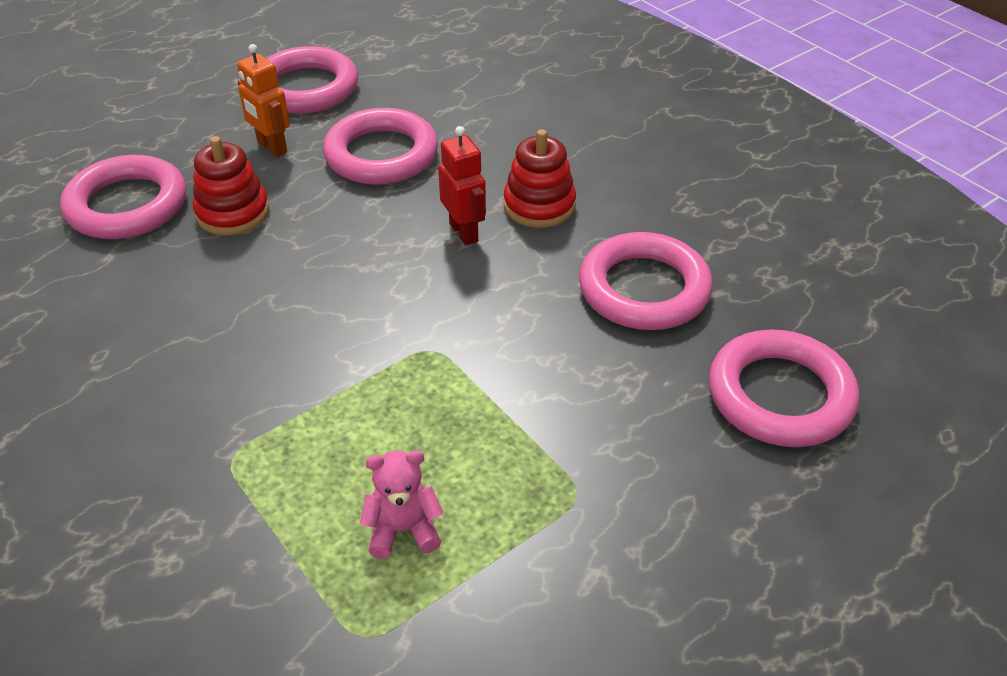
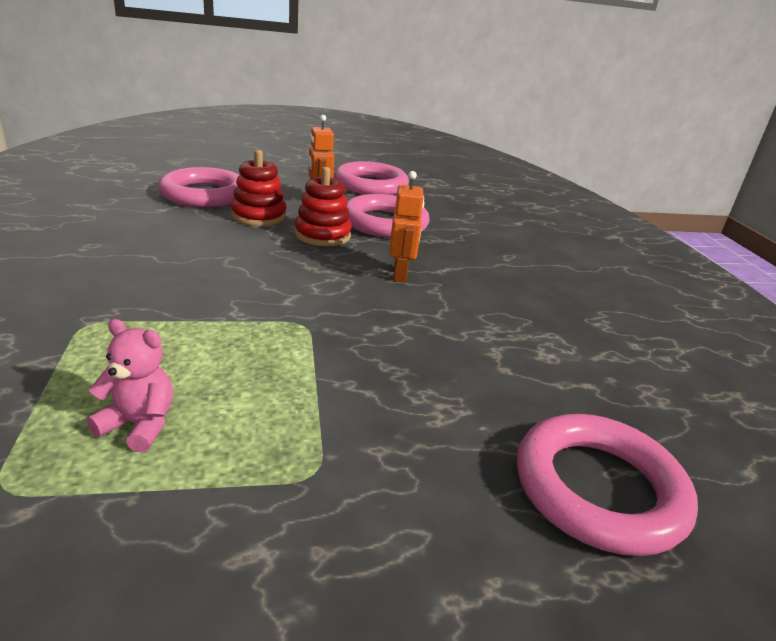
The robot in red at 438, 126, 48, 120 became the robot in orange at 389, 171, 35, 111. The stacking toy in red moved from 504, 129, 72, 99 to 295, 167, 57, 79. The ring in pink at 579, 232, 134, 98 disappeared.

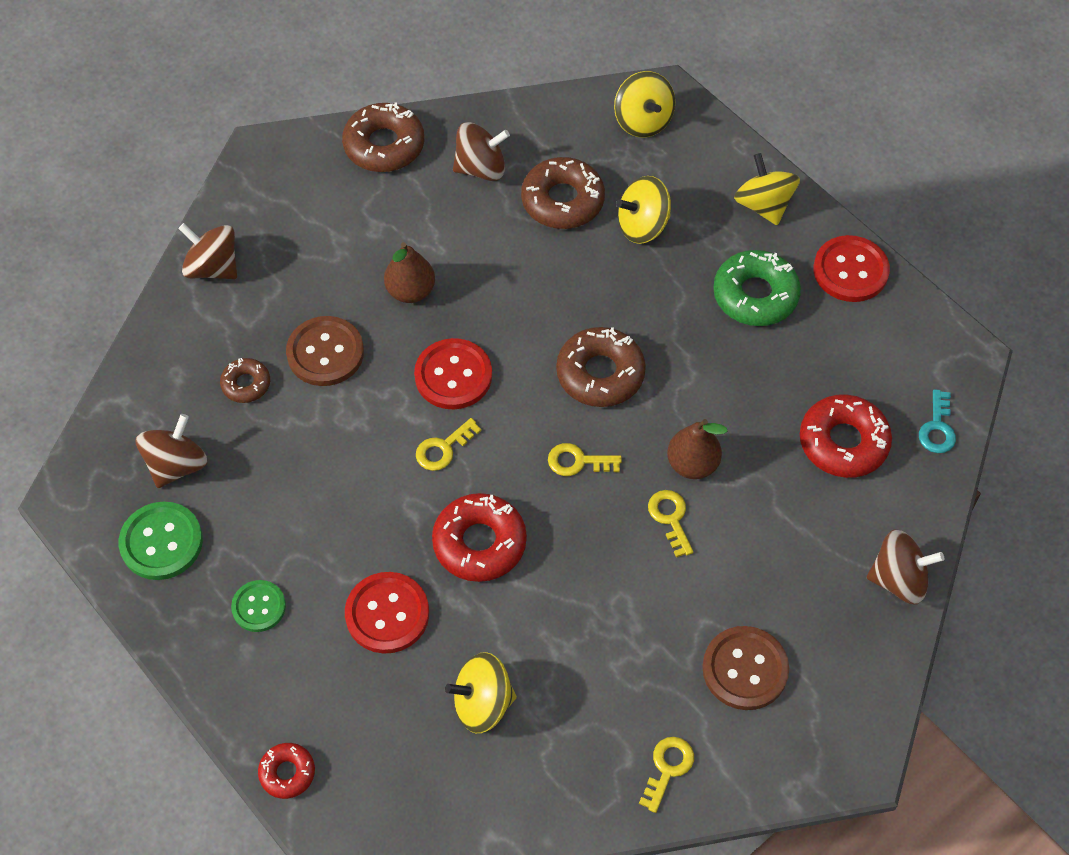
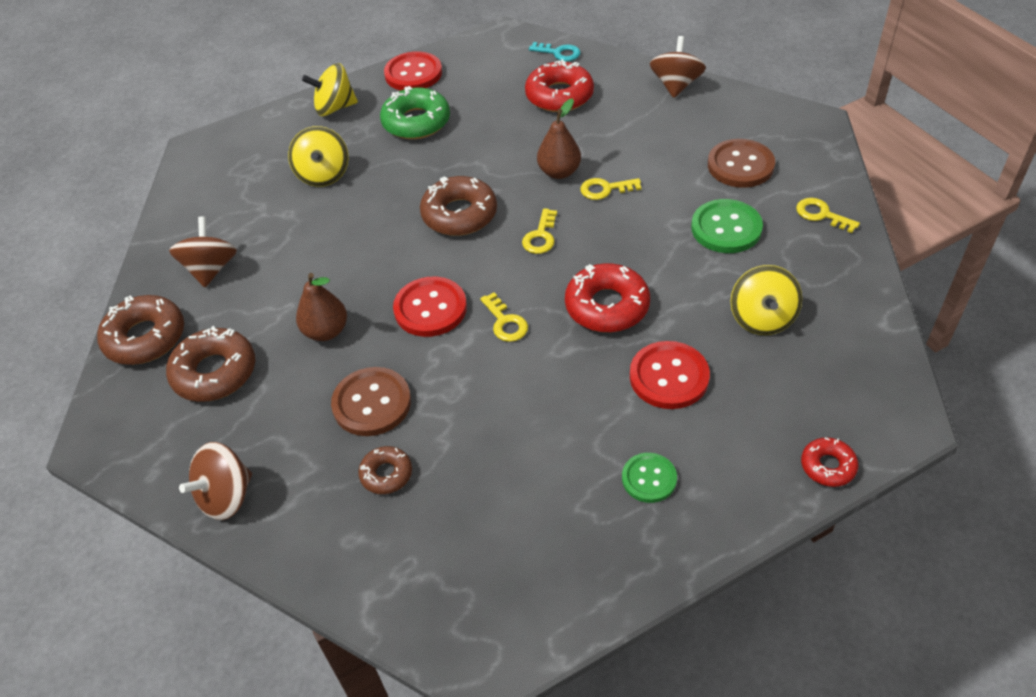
The spinning top in yellow at 614, 71, 61, 66 disappeared. The donut in brown moved from 521, 157, 84, 72 to 166, 326, 89, 76. The spinning top in brown at 136, 414, 71, 74 disappeared. The button in green moved from 119, 501, 84, 79 to 691, 199, 72, 54.

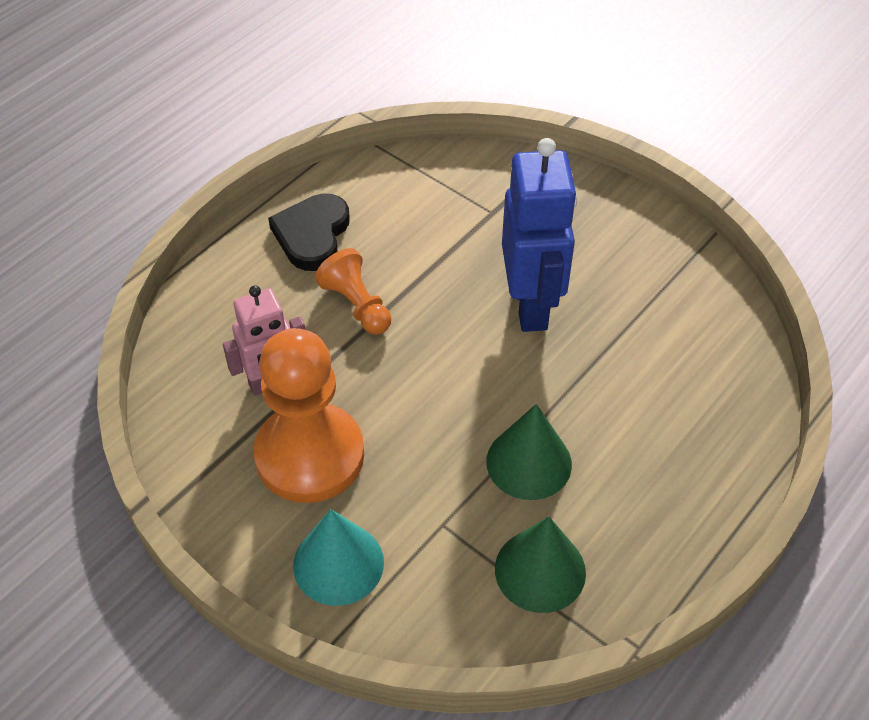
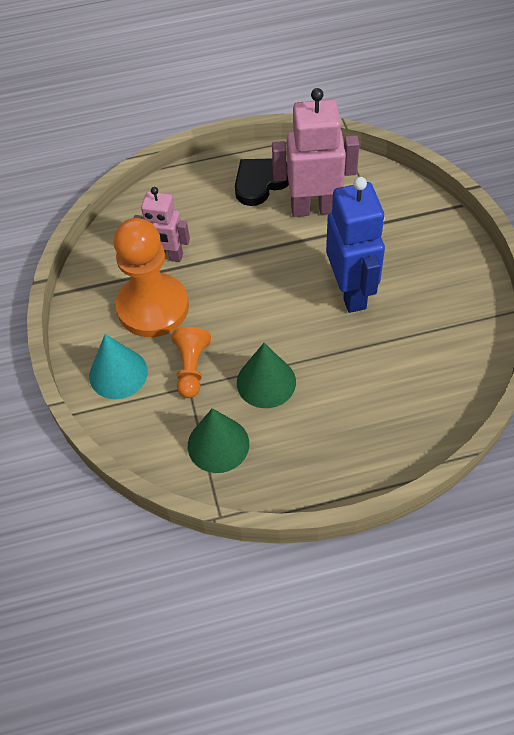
The robot in blue at 502, 138, 75, 194 turned 45 degrees counterclockwise. The pawn in orange moved from 315, 248, 76, 87 to 172, 327, 39, 71. The robot in pink at 272, 88, 87, 129 appeared.

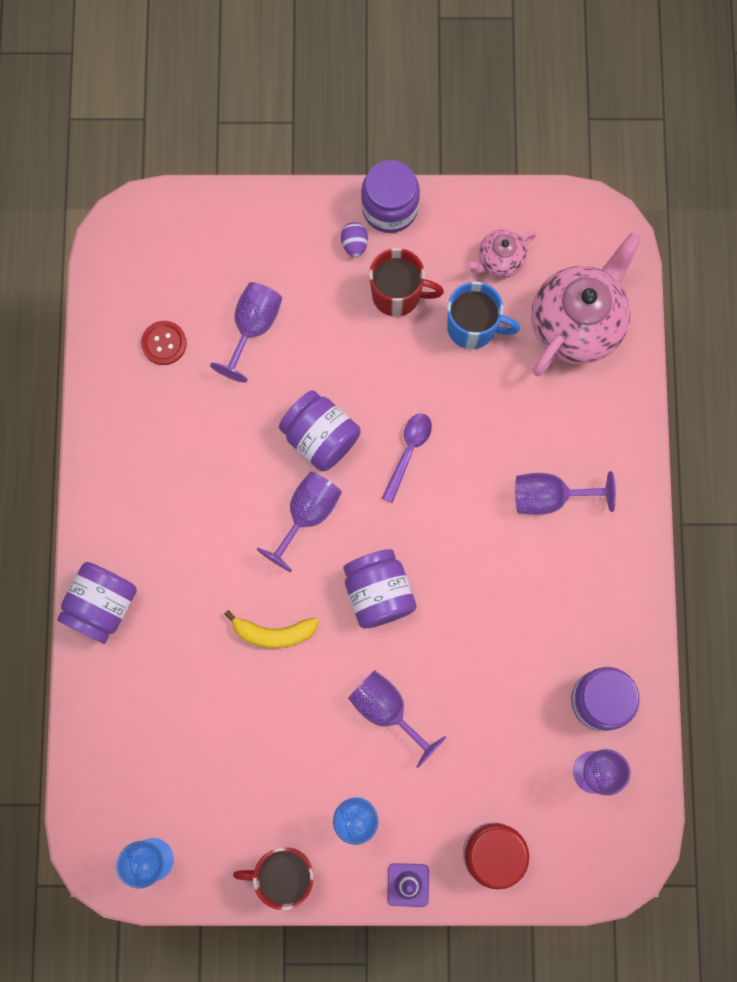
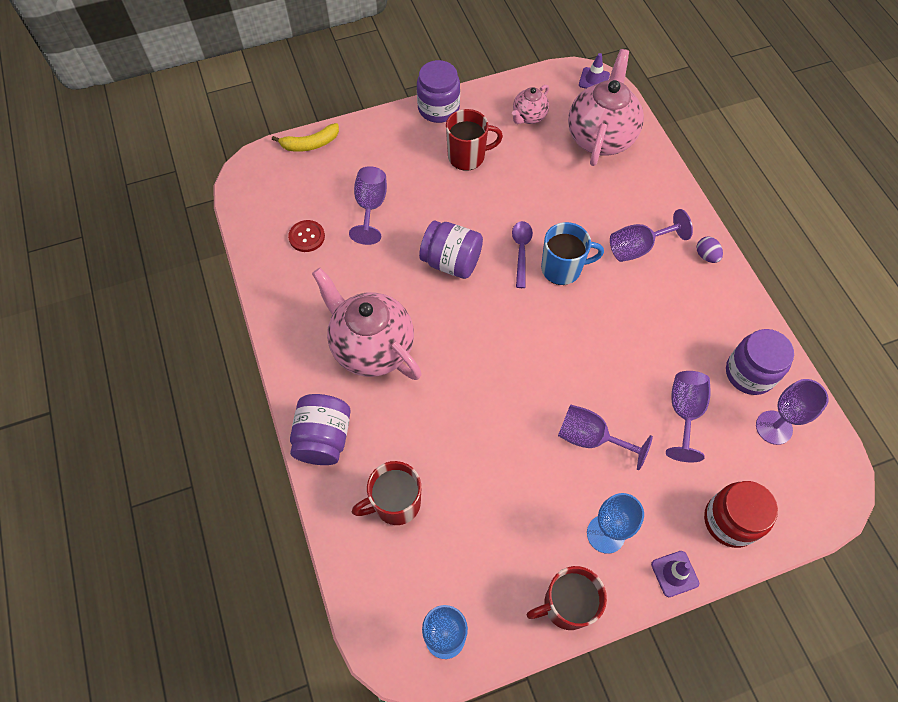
The egg in purple moved from 341, 222, 27, 35 to 697, 236, 26, 27. The mug in blue moved from 447, 282, 73, 67 to 541, 222, 63, 63. The goblet in purple moved from 257, 471, 85, 101 to 666, 371, 45, 91. The jar in purple at 343, 549, 73, 80 disappeared. The banana in yellow moved from 224, 610, 94, 38 to 272, 123, 67, 29. The traffic cone in purple at 579, 53, 31, 36 appeared. The teapot in pink at 312, 268, 110, 112 appeared. The mug in red at 352, 461, 69, 64 appeared.

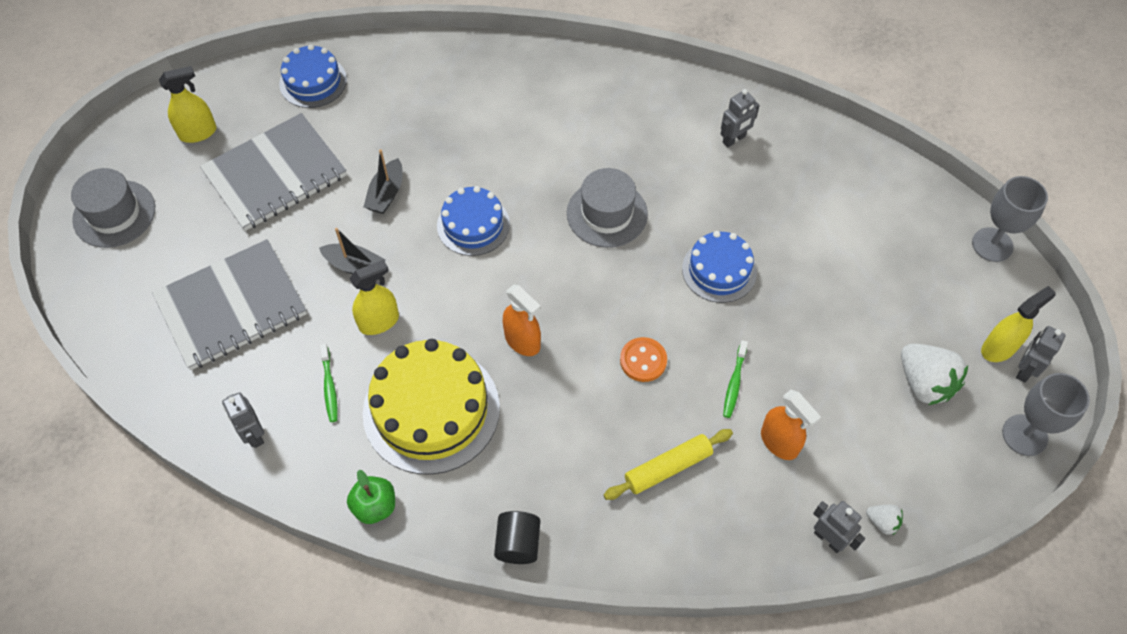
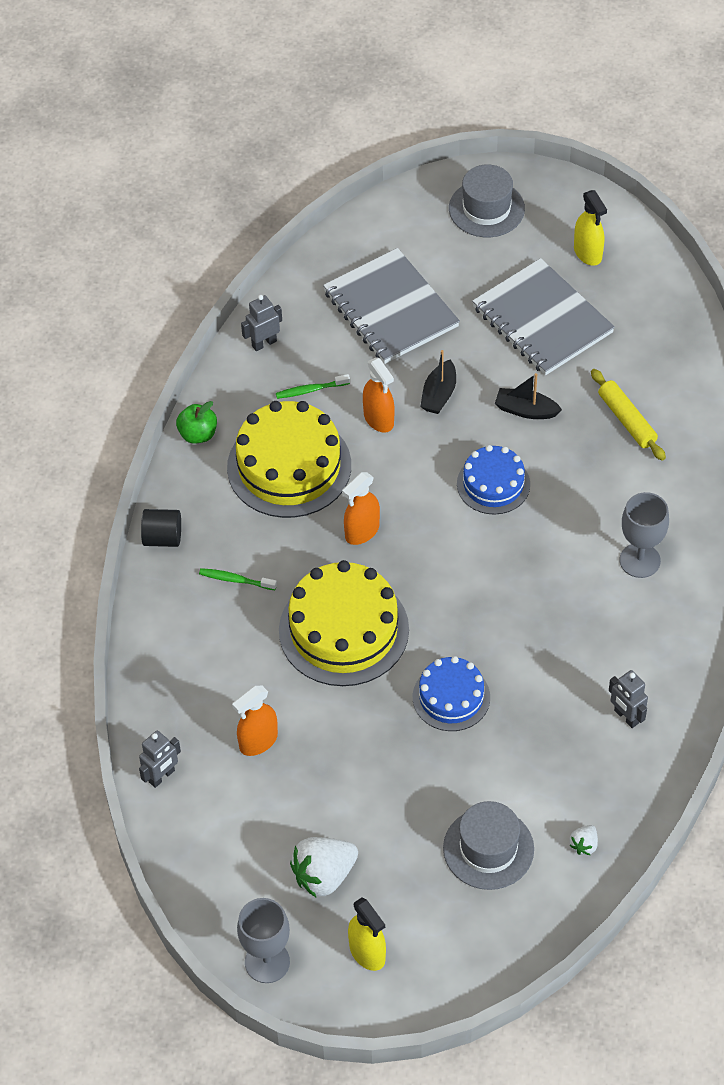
The cake in blue at 279, 44, 68, 64 disappeared. The hat in grey moved from 567, 168, 81, 80 to 443, 801, 91, 89. The goblet in grey moved from 972, 176, 76, 86 to 620, 492, 49, 86. The spray bottle in yellow at 349, 260, 50, 75 became the spray bottle in orange at 363, 357, 32, 76. The robot in grey at 1016, 326, 50, 57 disappeared. The button in orange at 620, 337, 47, 45 was replaced by the cake in yellow at 279, 560, 130, 126. The toothbrush in green moved from 723, 340, 25, 78 to 199, 568, 78, 22. The rolling pin in yellow moved from 604, 429, 129, 71 to 591, 369, 75, 92. The strawberry in white moved from 866, 505, 37, 30 to 569, 825, 29, 30.

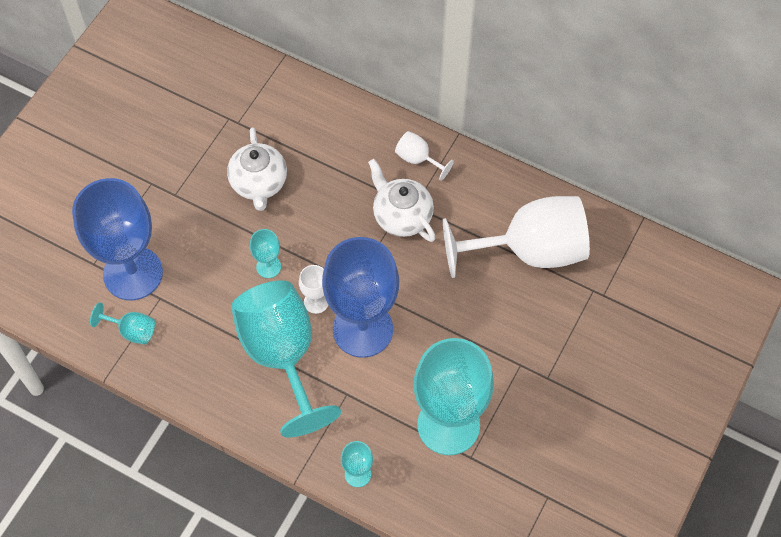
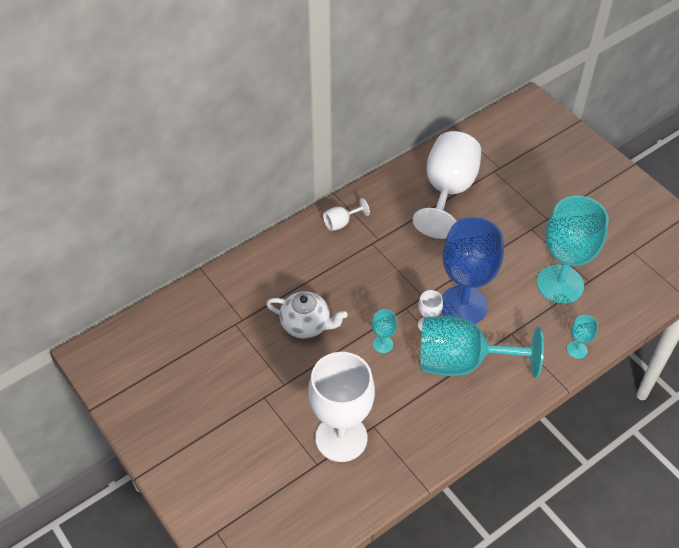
The teapot in white at 368, 159, 68, 83 disappeared. The goblet in blue at 72, 178, 91, 122 became the goblet in white at 308, 352, 67, 110. The goblet in turquoise at 90, 303, 65, 41 disappeared.

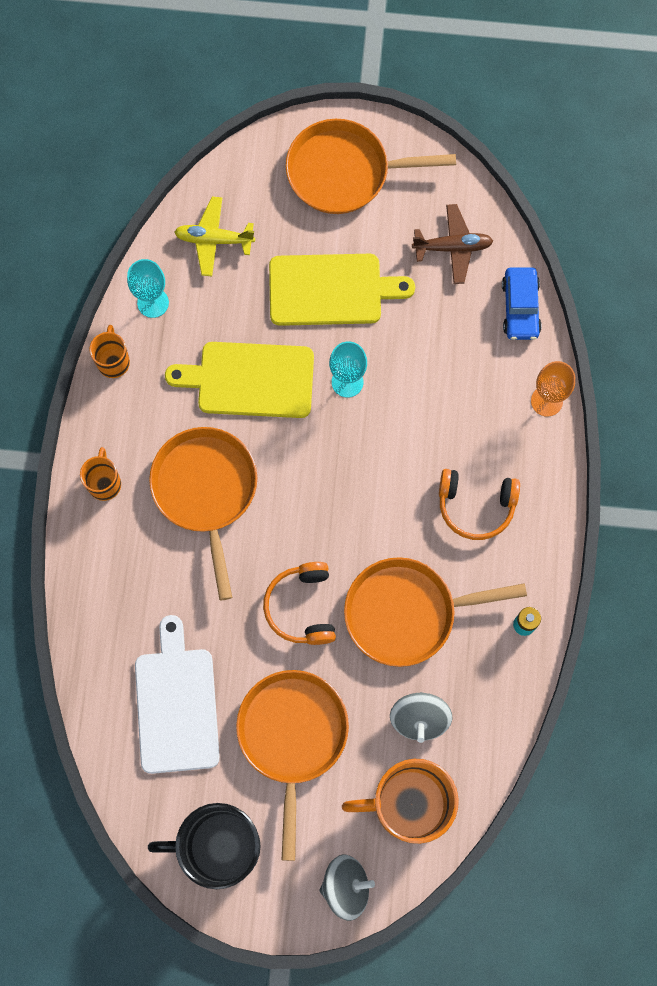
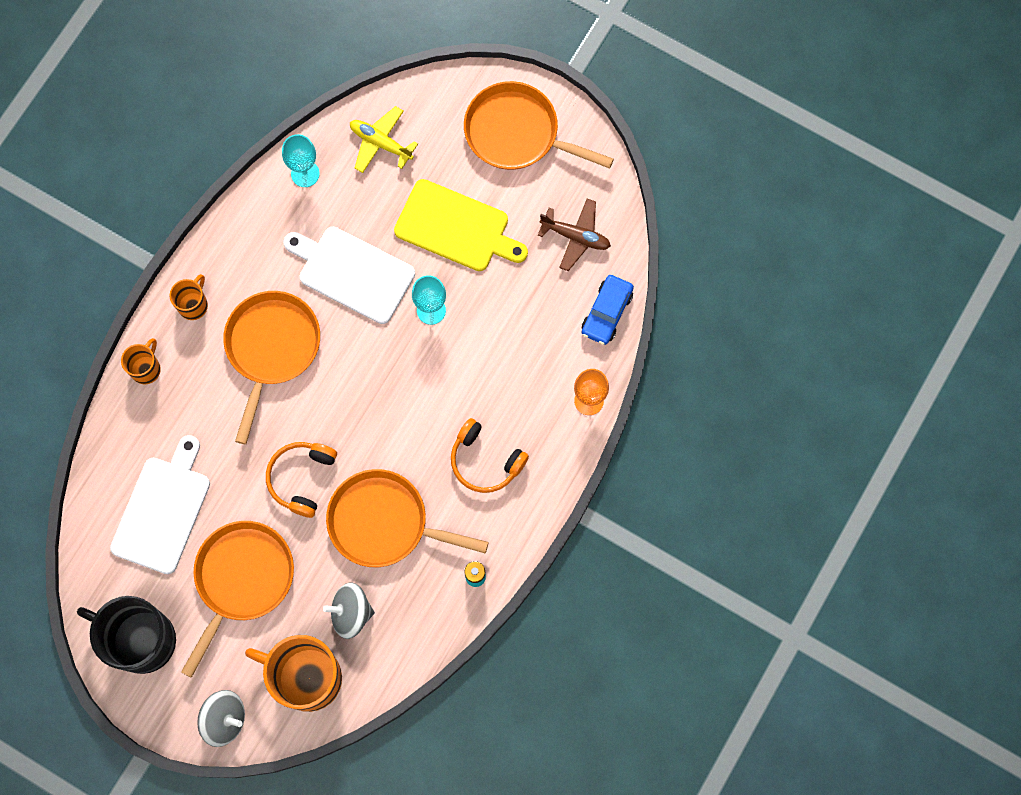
The mug in orange moved from 89, 325, 41, 53 to 121, 338, 40, 46. The cutting board in yellow at 165, 342, 149, 76 became the cutting board in white at 283, 227, 132, 97. The spinning top in grey at 390, 692, 62, 51 turned 60 degrees clockwise.

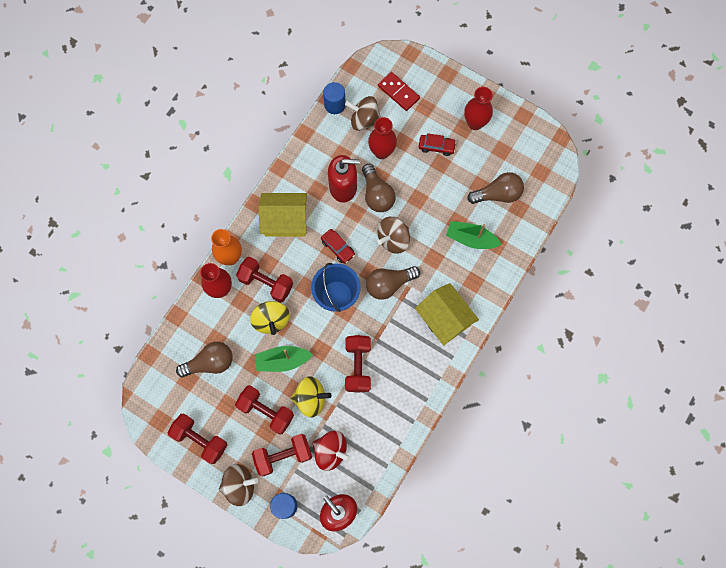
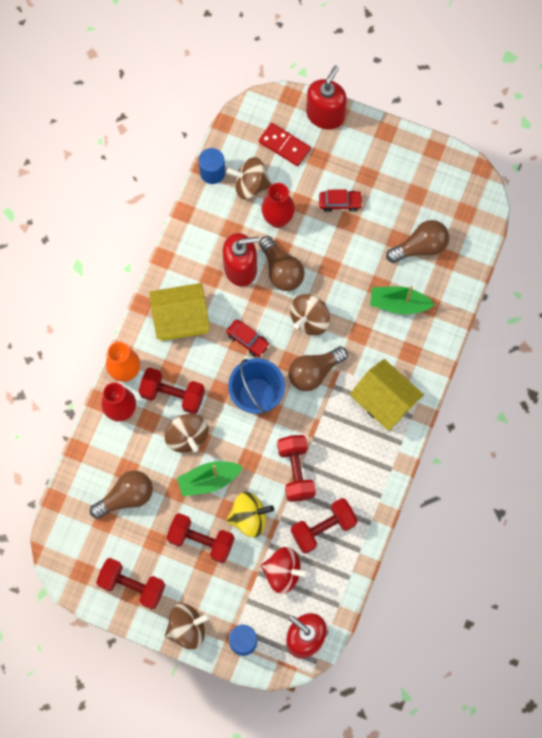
The vase in red at 464, 87, 29, 43 disappeared. The spinning top in yellow at 250, 301, 40, 34 became the spinning top in brown at 165, 414, 44, 39. The dumbbell in red moved from 252, 434, 60, 42 to 291, 498, 67, 56. The soap dispenser in red at 306, 65, 41, 64 appeared.

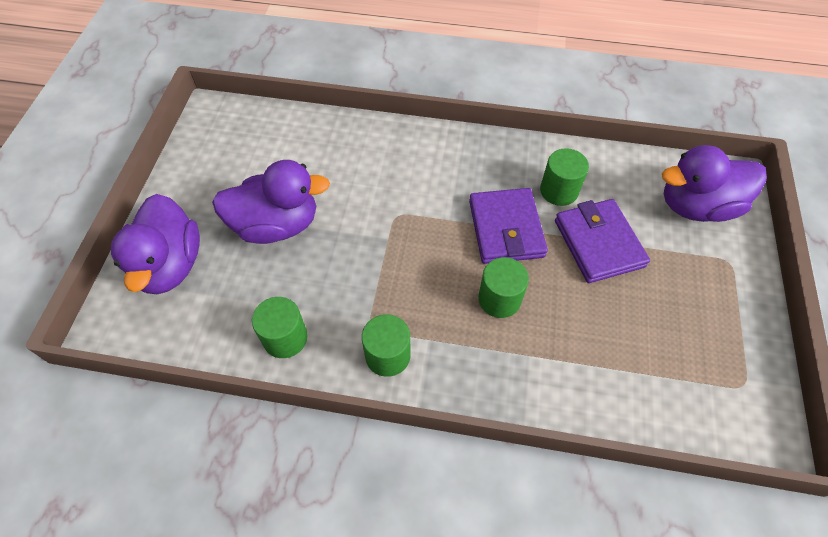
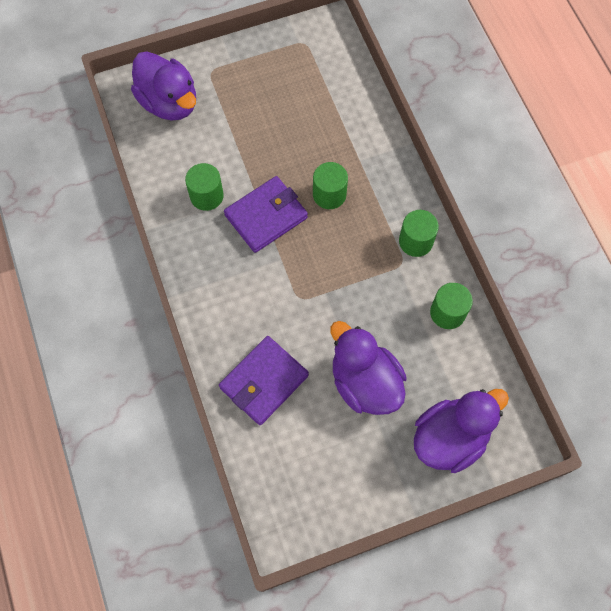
The wallet in purple moved from 555, 199, 95, 84 to 219, 336, 90, 89.

